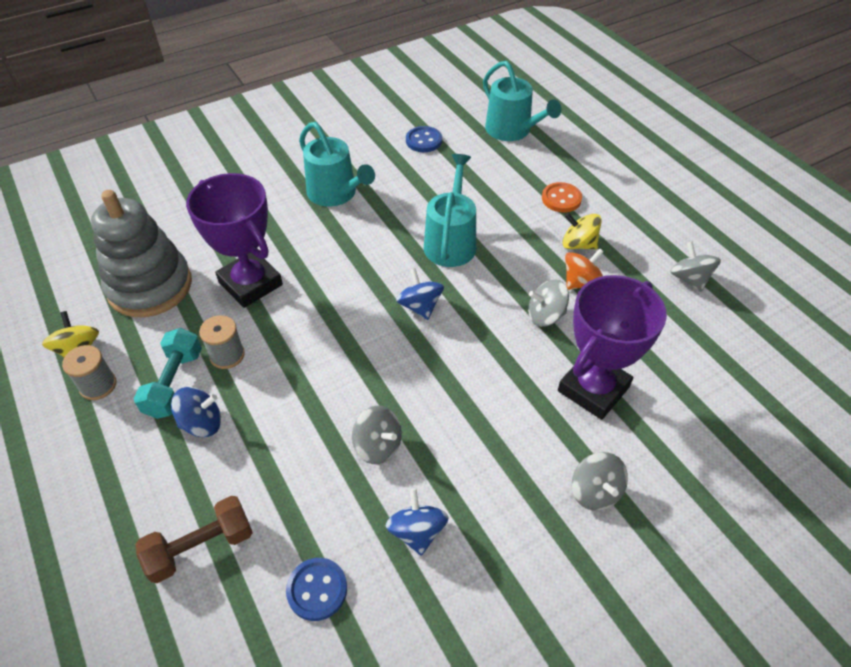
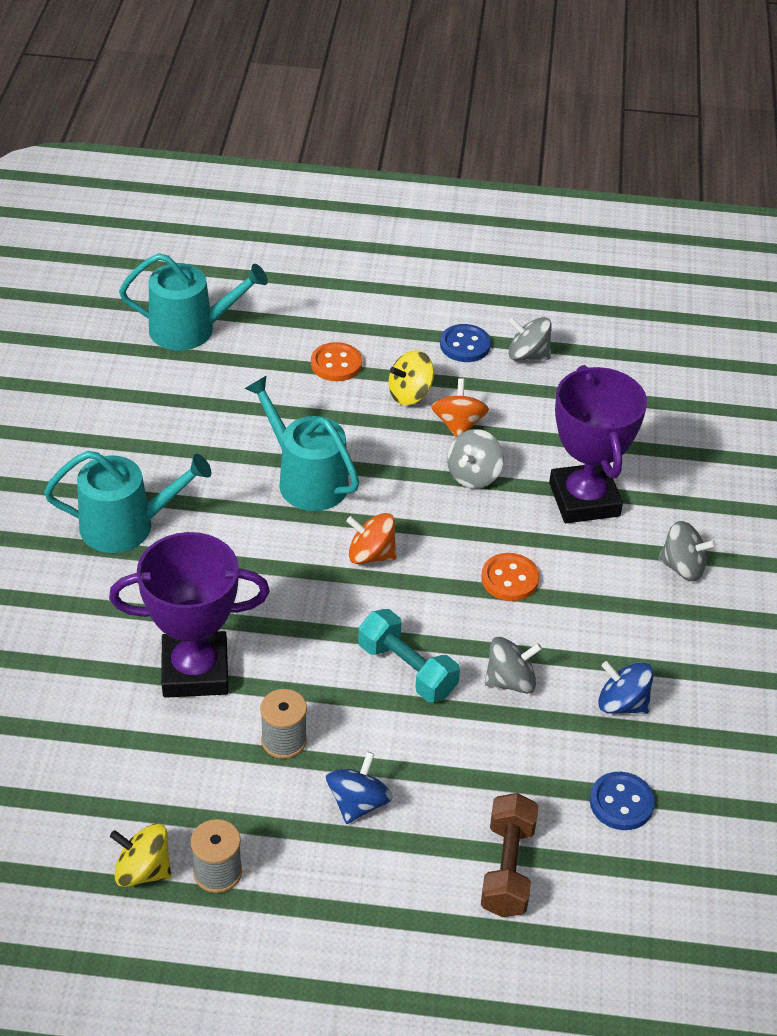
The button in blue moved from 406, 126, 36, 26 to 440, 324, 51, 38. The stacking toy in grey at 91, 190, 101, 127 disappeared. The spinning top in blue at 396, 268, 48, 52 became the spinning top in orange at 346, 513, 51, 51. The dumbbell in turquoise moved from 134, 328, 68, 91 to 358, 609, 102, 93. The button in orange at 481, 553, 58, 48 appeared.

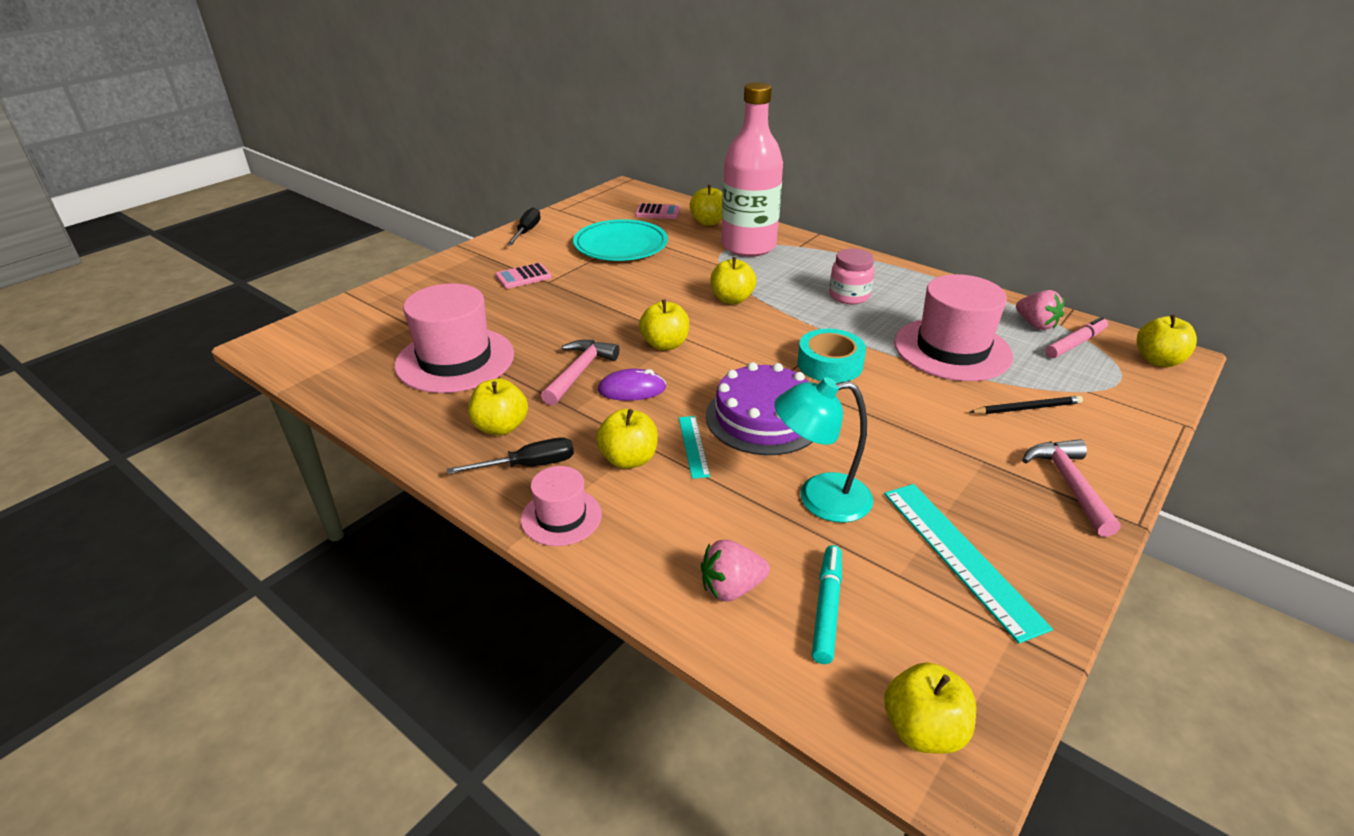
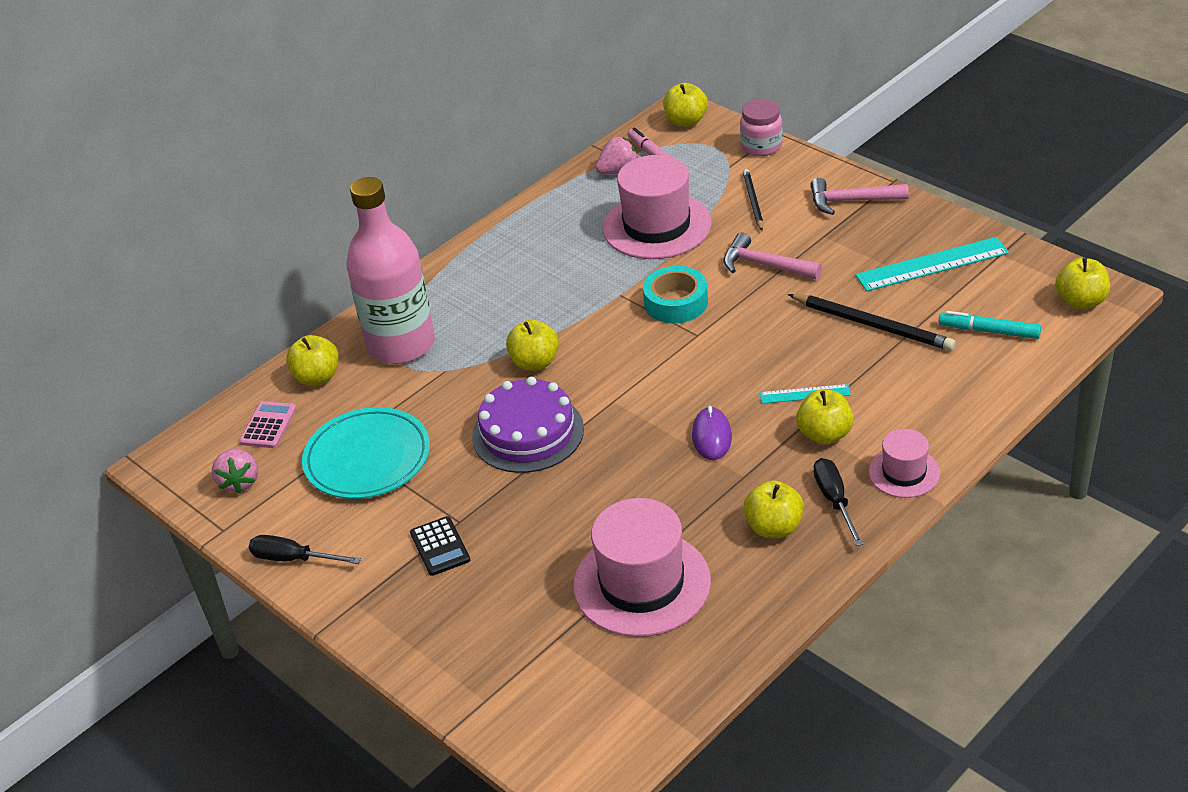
The jar in pink moved from 829, 248, 46, 56 to 740, 99, 43, 57. The calculator in pink at 495, 263, 57, 26 became the calculator in black at 410, 516, 60, 60. The apple in yellow at 639, 300, 50, 51 disappeared. The hammer in pink moved from 541, 340, 78, 66 to 724, 232, 98, 47. The cake in purple moved from 706, 362, 106, 93 to 472, 377, 112, 96. The lamp in turquoise at 774, 377, 99, 146 was replaced by the pencil in black at 788, 294, 168, 57. The strawberry in pink moved from 701, 540, 69, 61 to 212, 448, 46, 45.

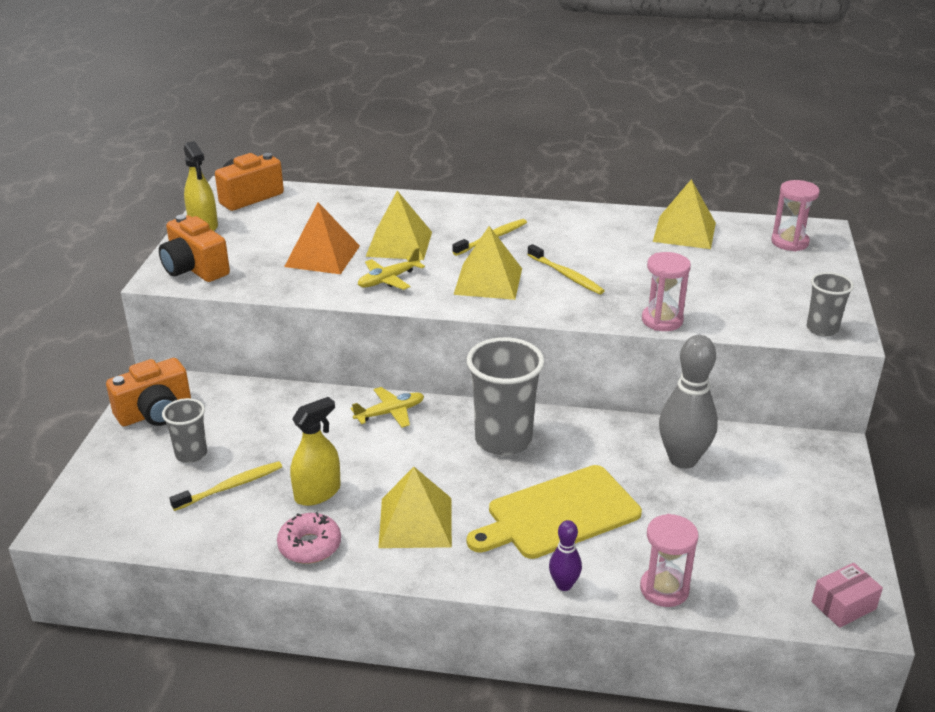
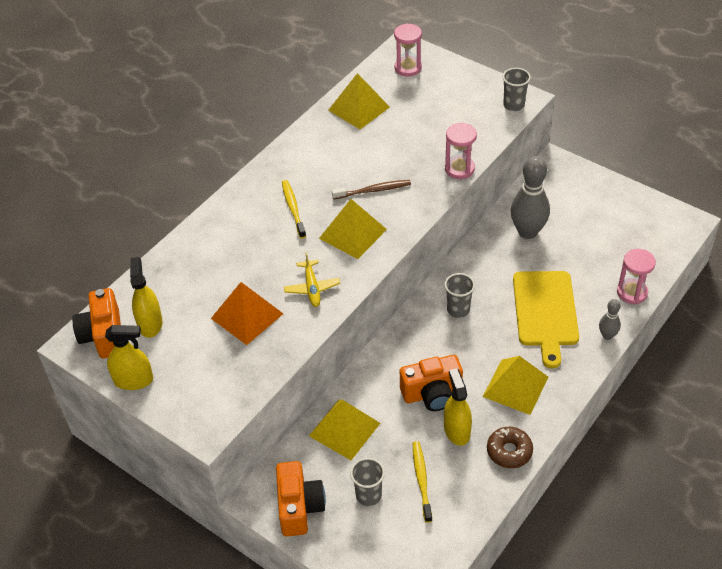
The pyramid in yellow moved from 366, 191, 66, 69 to 309, 399, 71, 61. The camera in orange moved from 159, 215, 71, 67 to 400, 355, 63, 56. The toothbrush in yellow at 527, 244, 78, 50 became the toothbrush in brown at 332, 180, 79, 19. The cup in grey at 467, 337, 77, 119 changed to 0.54 times the size. The plane in yellow at 351, 387, 73, 41 disappeared. The donut in pink at 277, 512, 64, 52 became the donut in brown at 487, 427, 46, 41. The bowling pin in purple at 549, 520, 33, 71 became the bowling pin in grey at 599, 299, 22, 41. The box in pink at 812, 563, 71, 65 disappeared. The spray bottle in yellow at 130, 257, 33, 81 appeared.

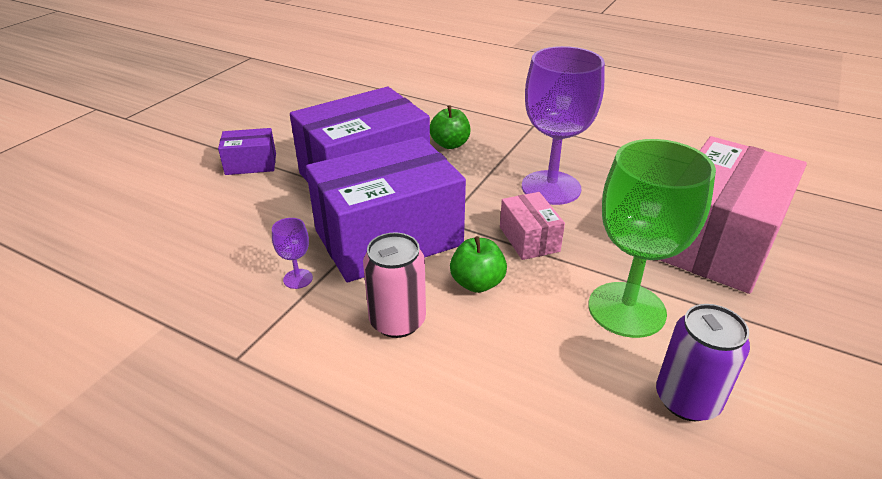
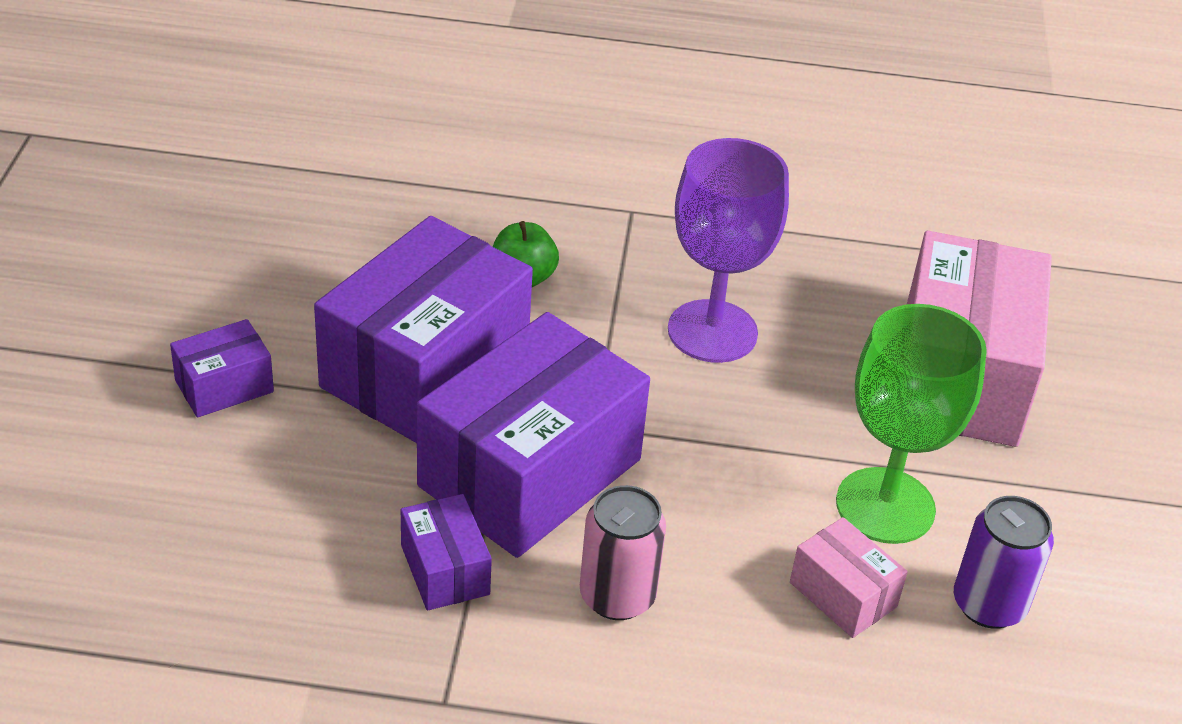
The box in pink moved from 500, 192, 65, 68 to 790, 517, 118, 121. The goblet in purple at 272, 218, 41, 71 was replaced by the box in purple at 401, 494, 91, 117. The apple in green at 450, 236, 57, 57 disappeared.

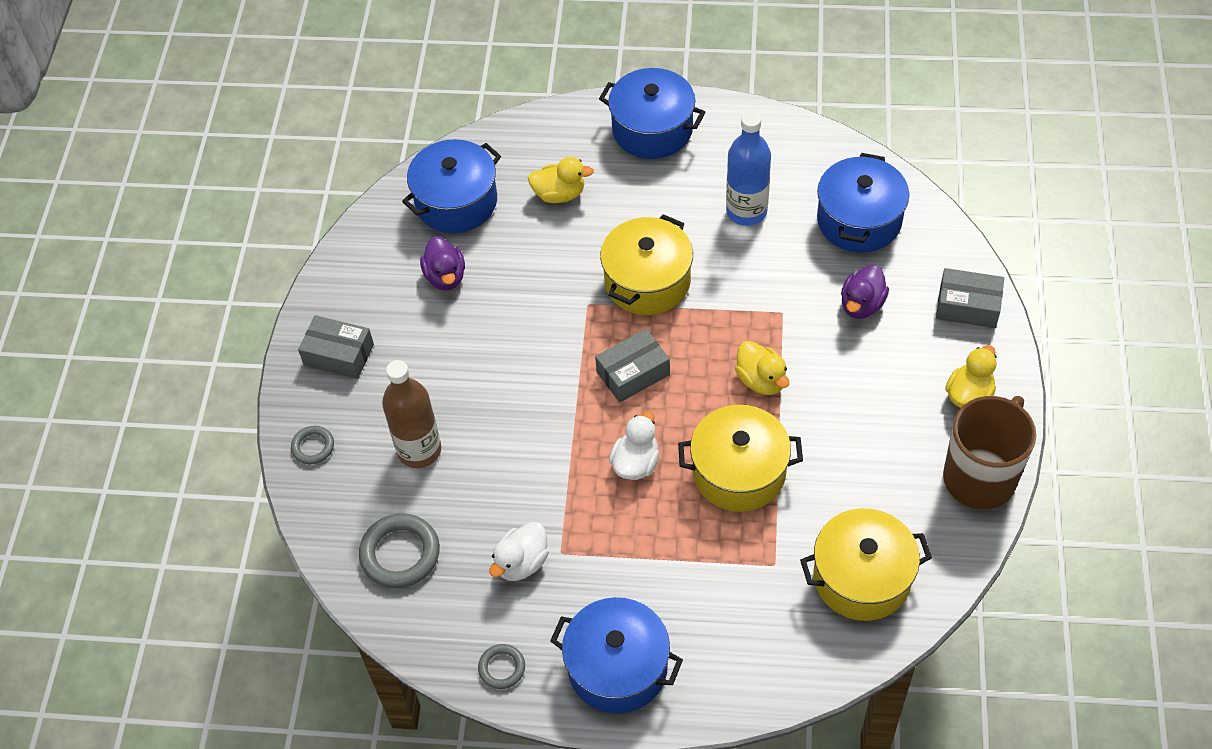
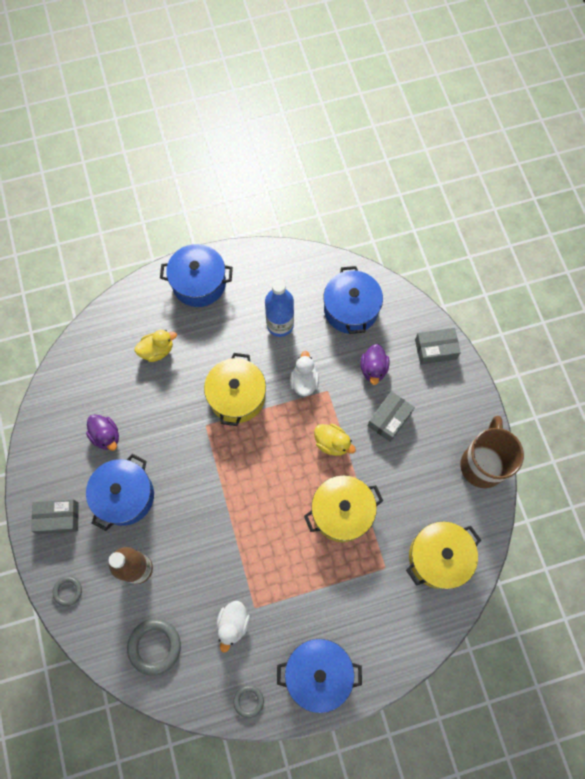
The pot in blue moved from 402, 139, 99, 94 to 86, 454, 68, 77. The box in grey moved from 595, 329, 75, 74 to 368, 391, 47, 51. The duck in yellow at 945, 345, 52, 63 disappeared. The duck in white moved from 609, 411, 50, 69 to 290, 351, 29, 45.

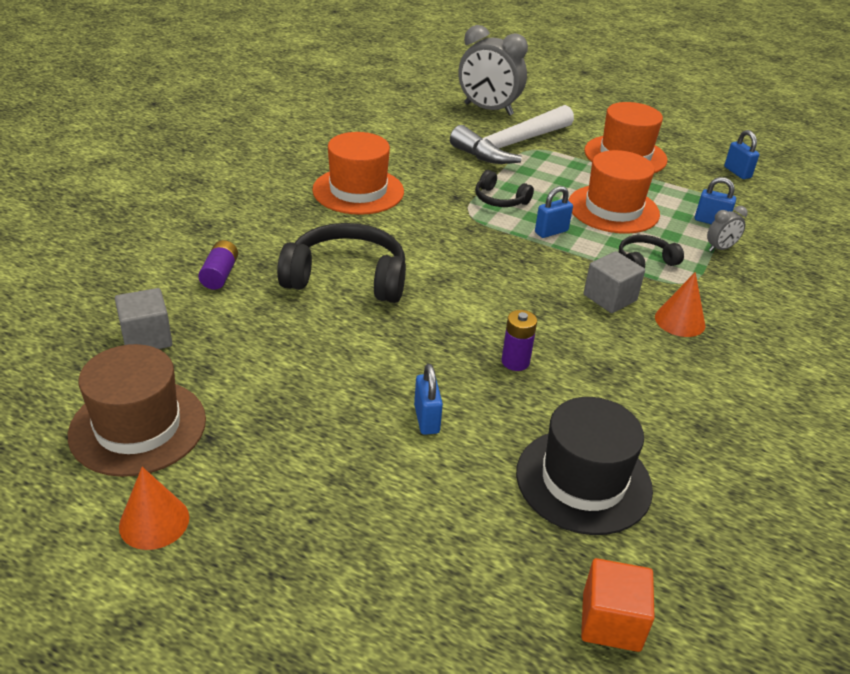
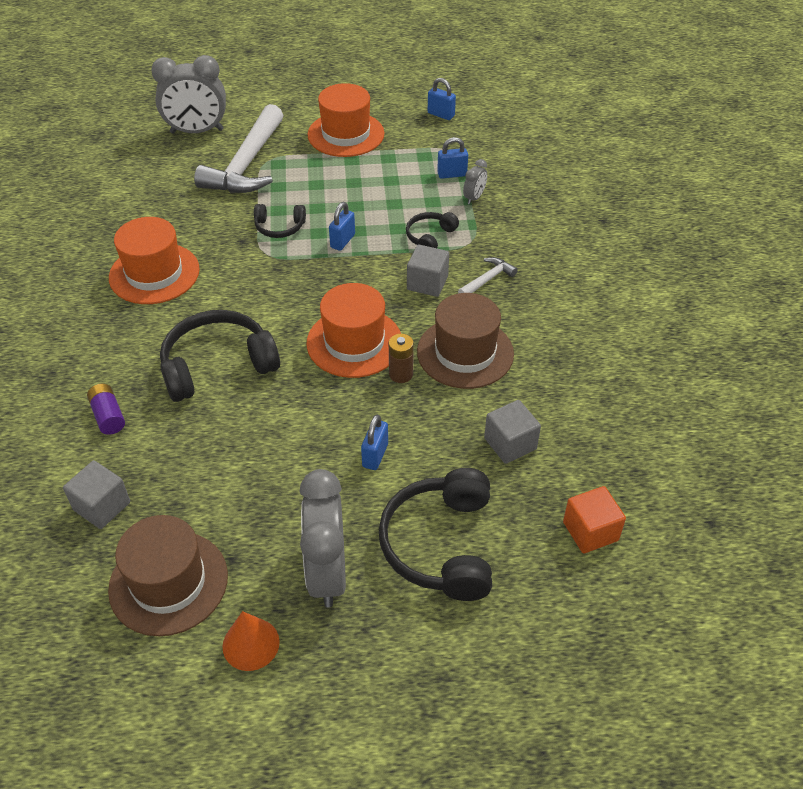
The hat in orange moved from 568, 150, 92, 84 to 306, 283, 95, 95. The cone in orange at 655, 272, 51, 65 was replaced by the hammer in white at 458, 257, 60, 37. The battery in purple at 501, 310, 36, 61 became the battery in brown at 389, 334, 25, 49. The padlock in blue at 414, 364, 29, 71 turned 60 degrees clockwise. The hat in black at 516, 397, 137, 138 was replaced by the cube in grey at 484, 400, 57, 64. The hat in brown at 417, 293, 97, 96 appeared. The headphones in black at 379, 468, 113, 133 appeared. The clock in grey at 300, 469, 46, 139 appeared.

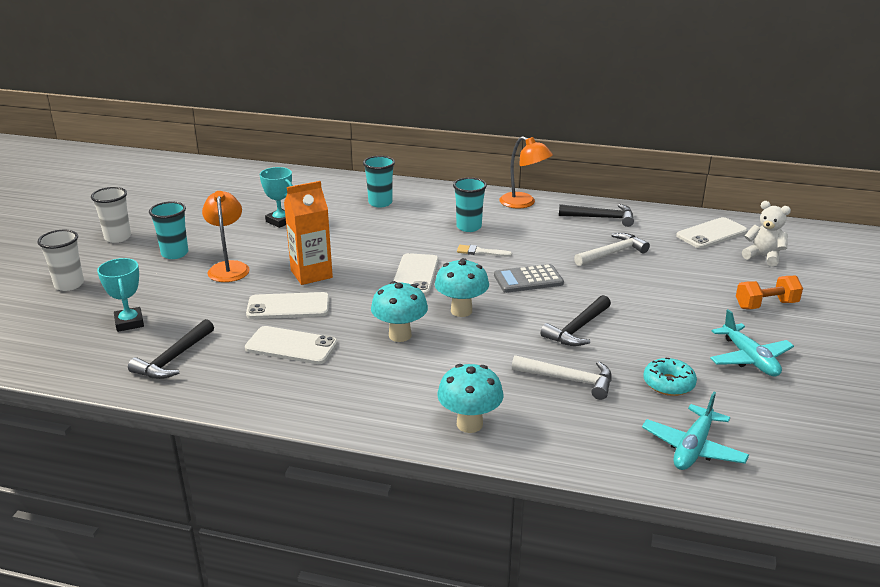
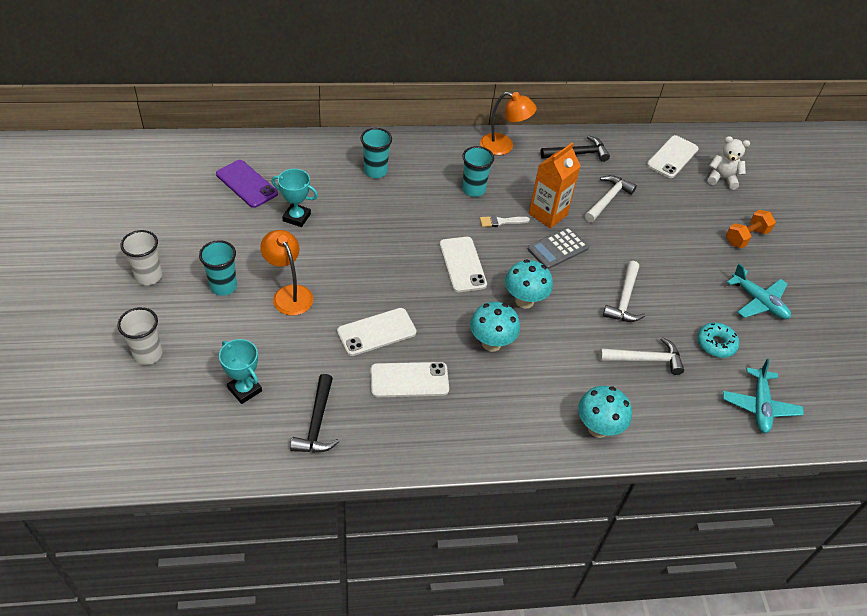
The carton in orange moved from 284, 181, 49, 104 to 529, 143, 52, 86. The hammer in black at 541, 295, 70, 51 became the hammer in white at 603, 261, 42, 61. The phone in purple at 216, 160, 62, 48 appeared.

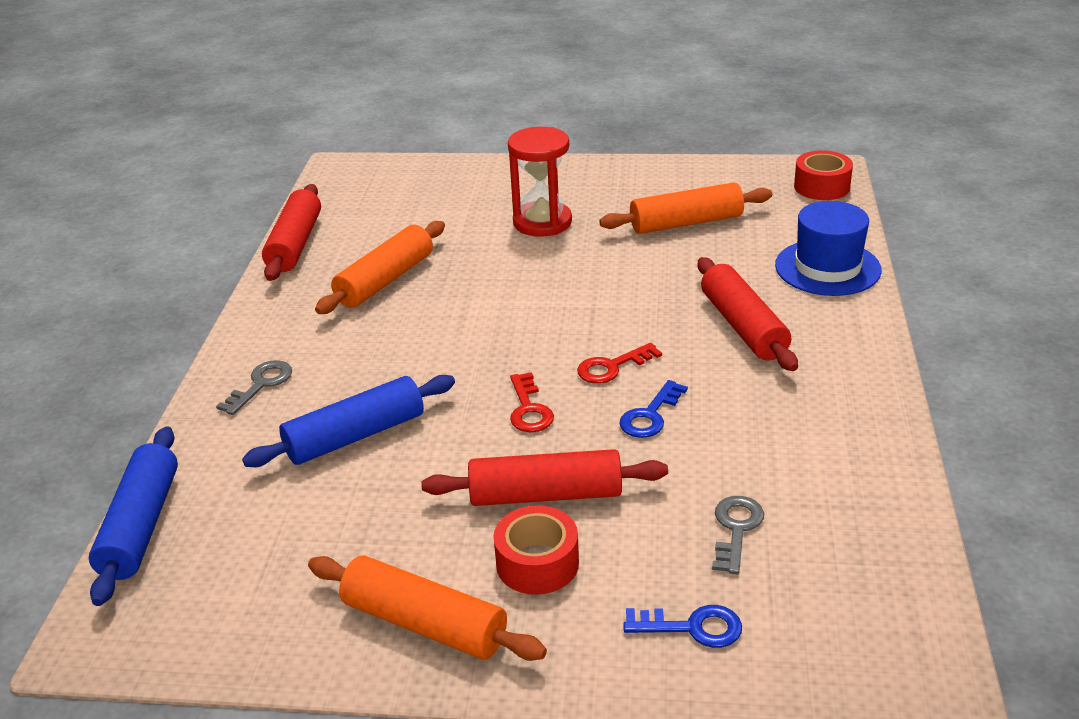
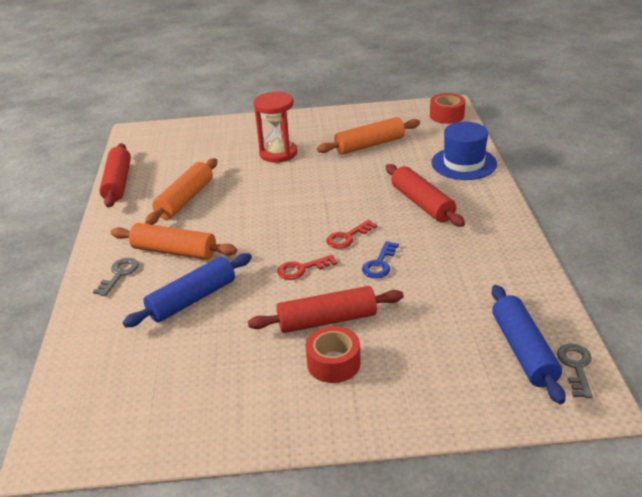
The key in red at 510, 372, 44, 60 turned 90 degrees clockwise. The rolling pin in blue moved from 89, 426, 89, 180 to 492, 285, 73, 119. The key in grey moved from 712, 496, 52, 78 to 557, 344, 36, 54. The rolling pin in orange moved from 308, 555, 239, 106 to 111, 223, 126, 37. The key in blue at 623, 605, 119, 43 disappeared.

